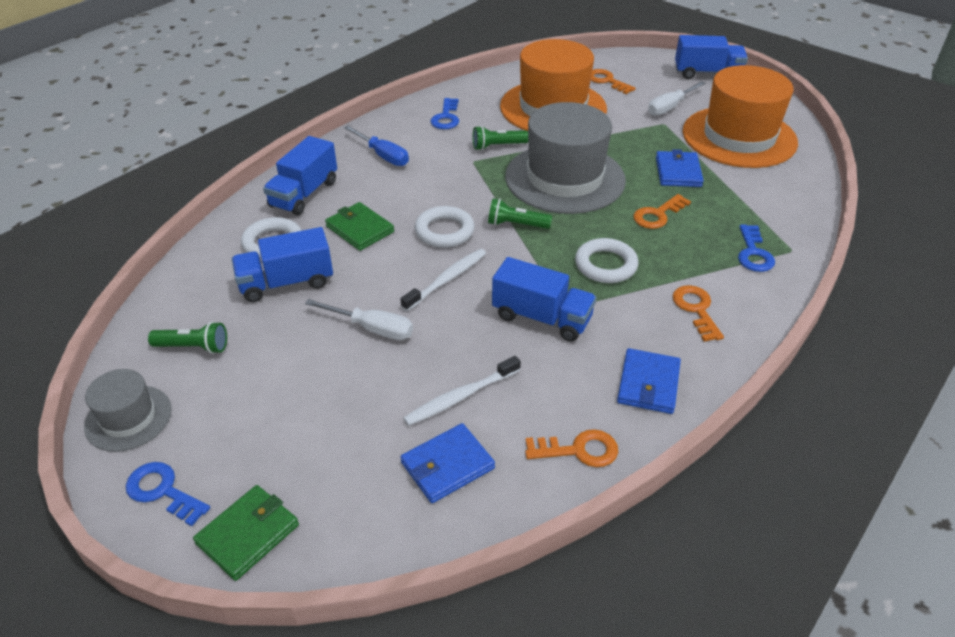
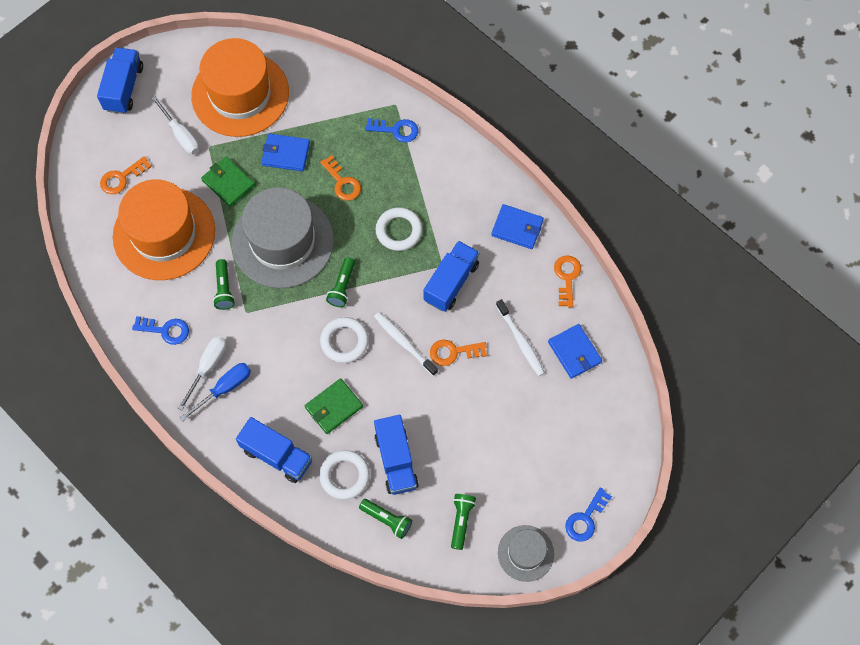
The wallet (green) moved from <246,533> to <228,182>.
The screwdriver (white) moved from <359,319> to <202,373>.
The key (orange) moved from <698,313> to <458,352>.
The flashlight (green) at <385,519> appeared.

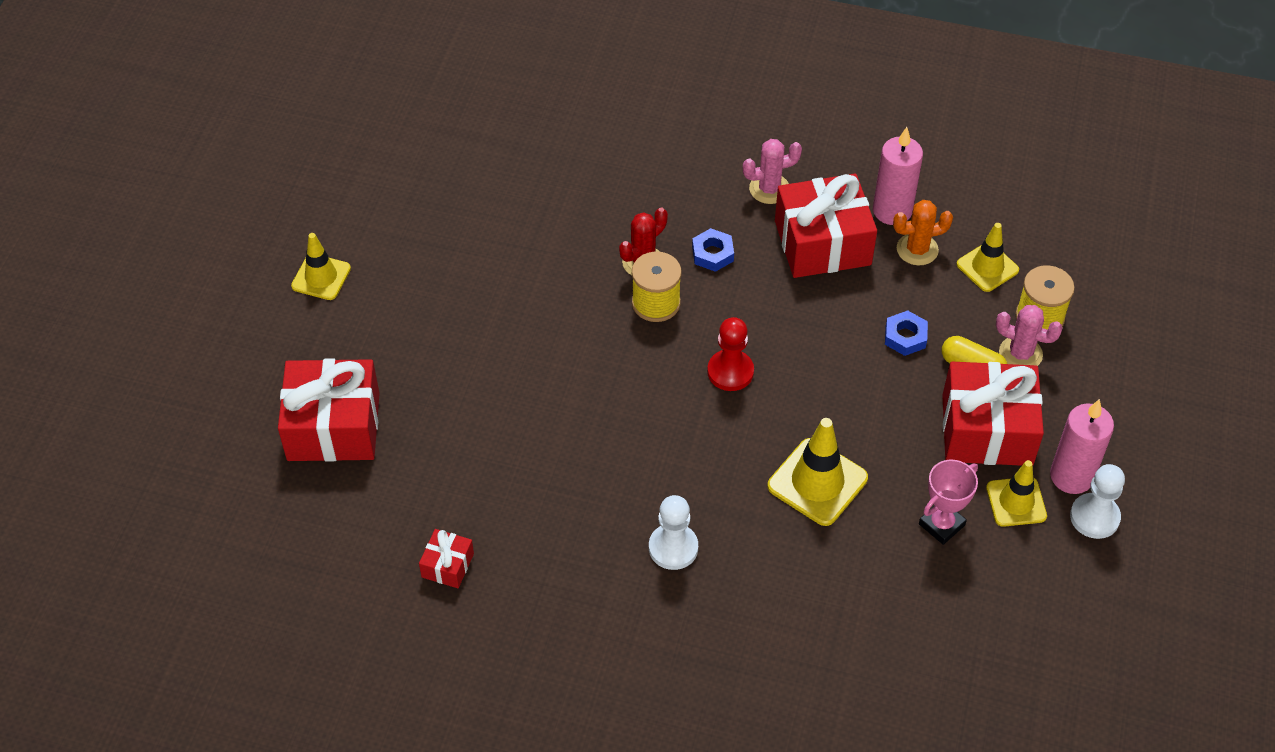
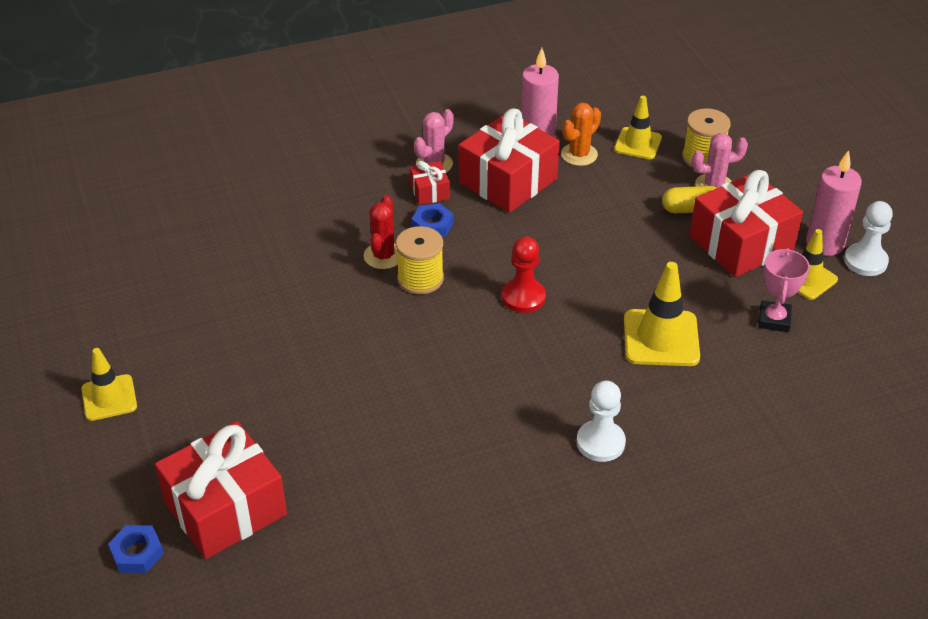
The gift (red) moved from <446,558> to <430,183>.
The nut (blue) moved from <906,333> to <136,549>.

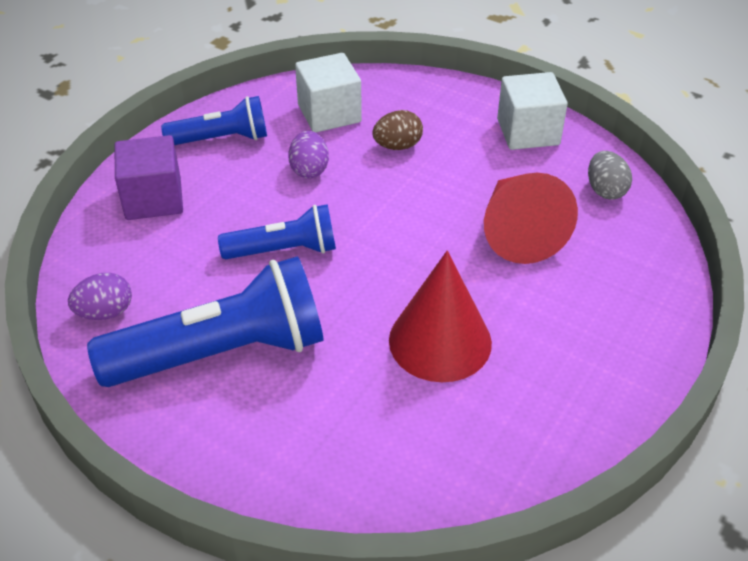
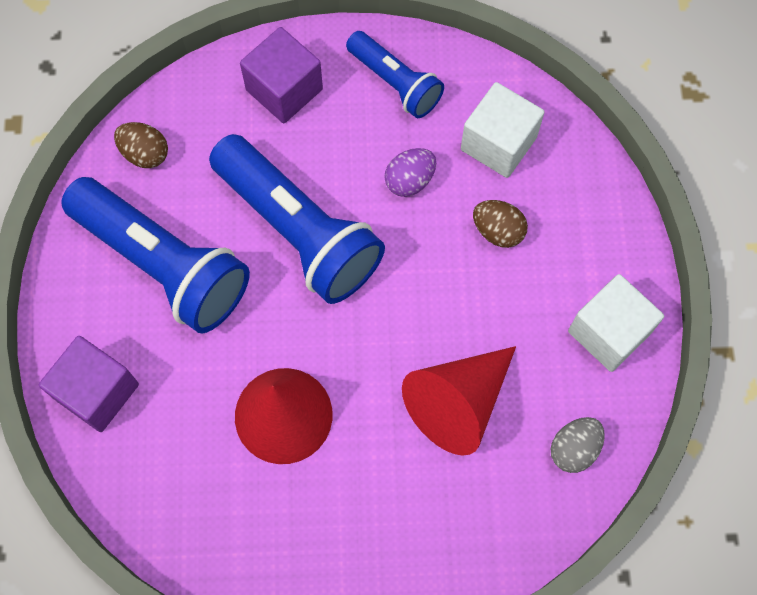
The egg (purple) at <100,296> became the egg (brown) at <141,145>.
The flashlight (blue) at <277,231> changed to 1.75 times the size.
The cube (purple) at <89,384> appeared.

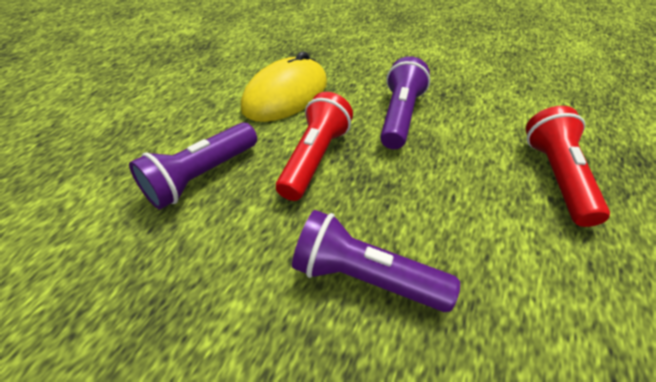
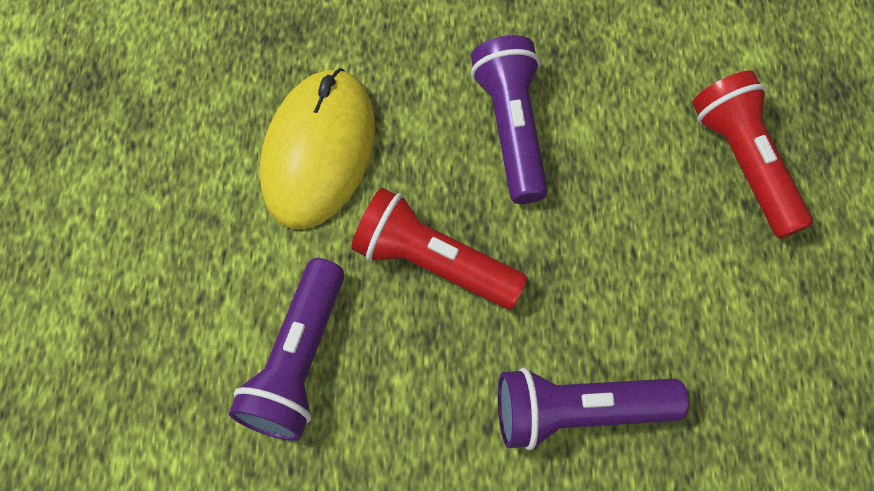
The flashlight (red) at <314,146> turned 60 degrees counterclockwise.

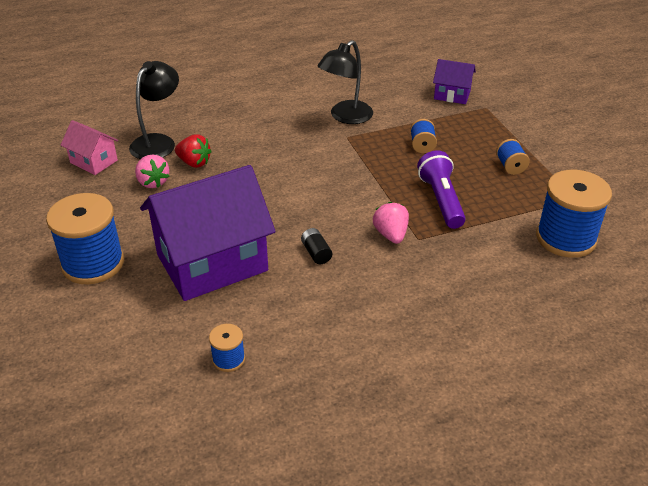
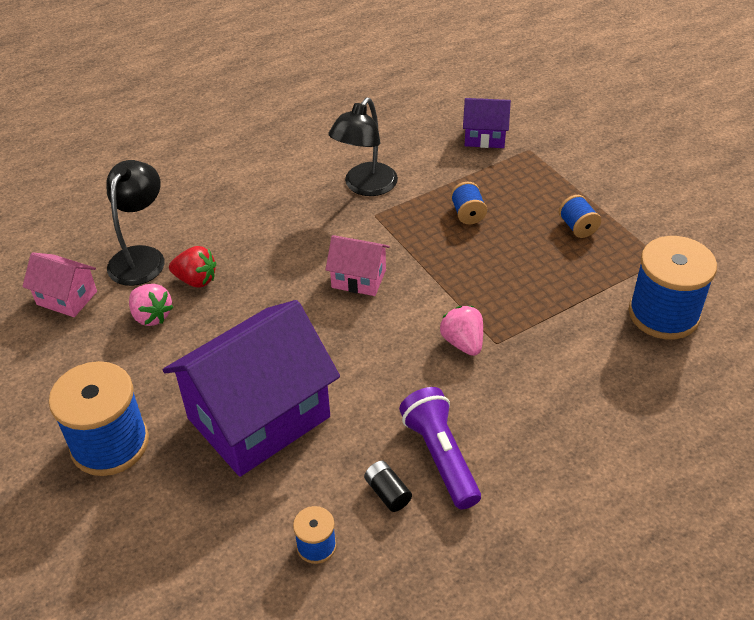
The battery (black) moved from <316,246> to <388,486>.
The flashlight (purple) moved from <441,190> to <440,448>.
The house (pink) at <357,265> appeared.

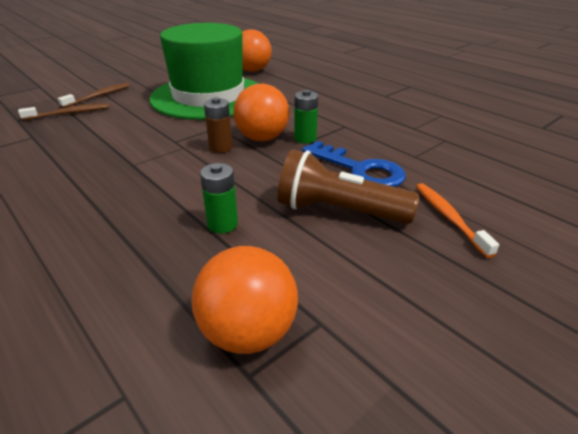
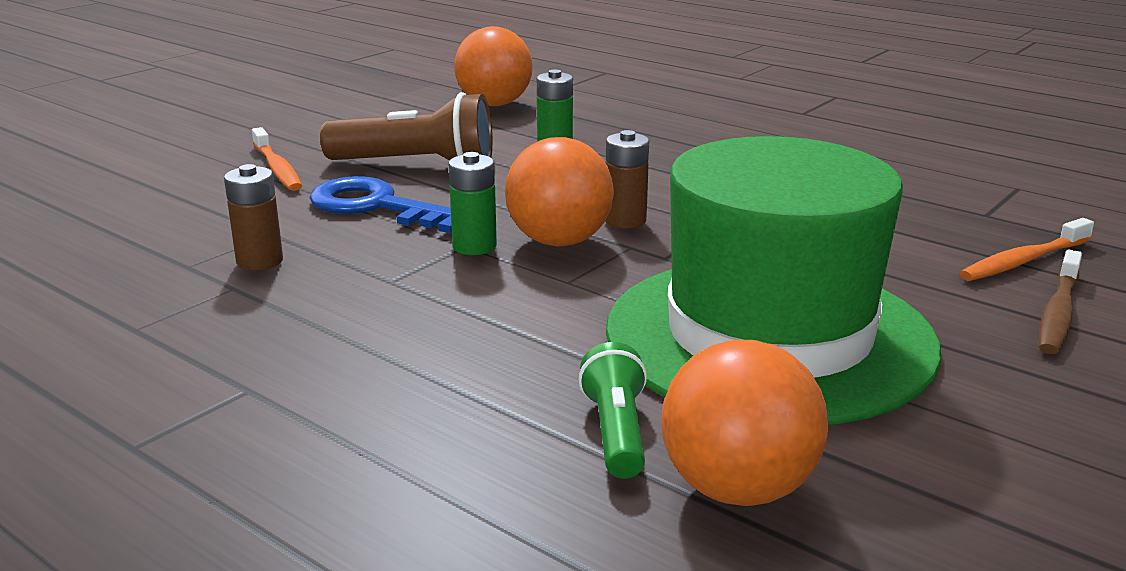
The toothbrush (brown) at <63,112> became the toothbrush (orange) at <1027,249>.
The battery (brown) at <253,217> appeared.
The flashlight (green) at <612,410> appeared.

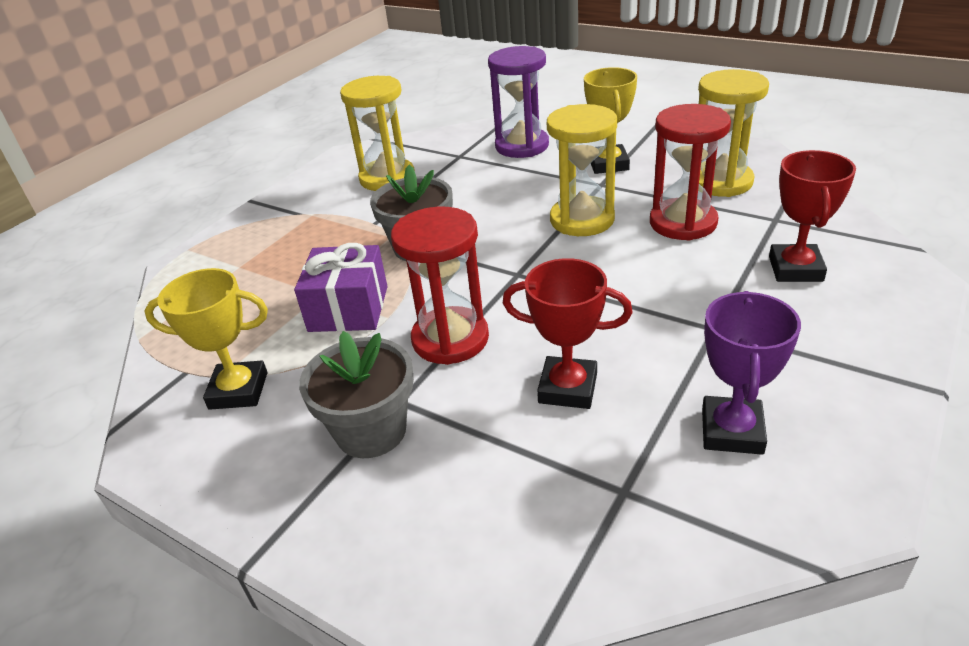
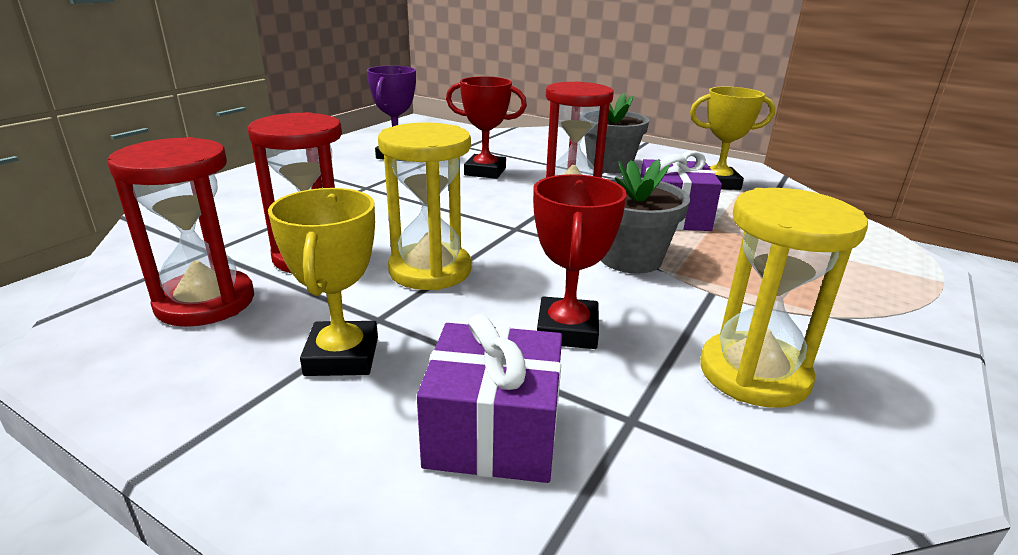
The hourglass (purple) at <518,102> was replaced by the gift (purple) at <489,398>.
The hourglass (yellow) at <733,133> became the hourglass (red) at <180,232>.
The trophy (red) moved from <812,216> to <580,261>.

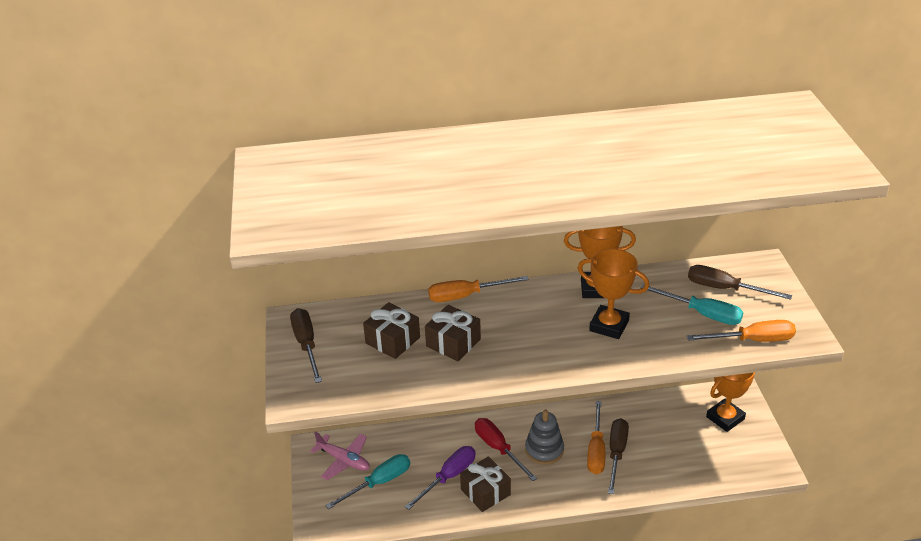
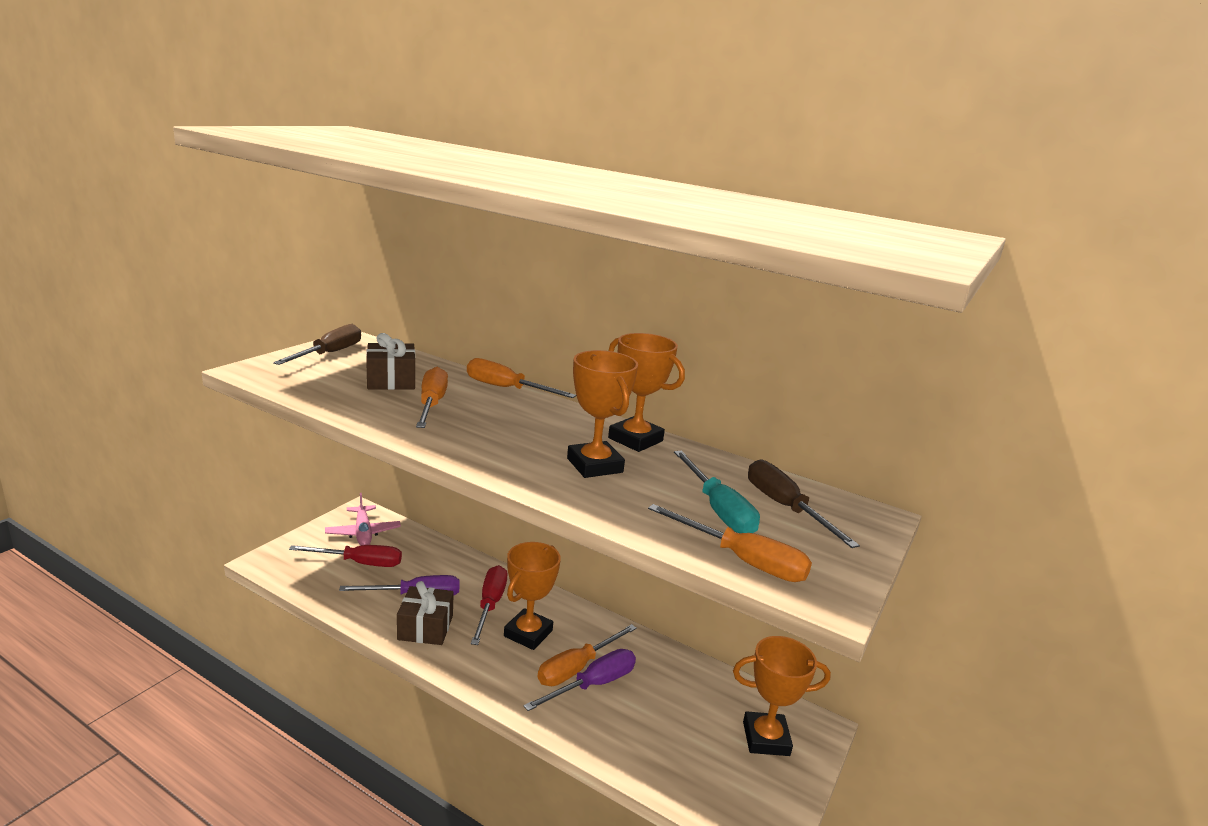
The screwdriver (turquoise) at <367,481> became the screwdriver (red) at <345,556>.
The gift (brown) at <453,333> was replaced by the screwdriver (orange) at <432,397>.
The stacking toy (grey) at <544,437> was replaced by the trophy (orange) at <532,596>.
The screwdriver (brown) at <618,456> became the screwdriver (purple) at <580,680>.

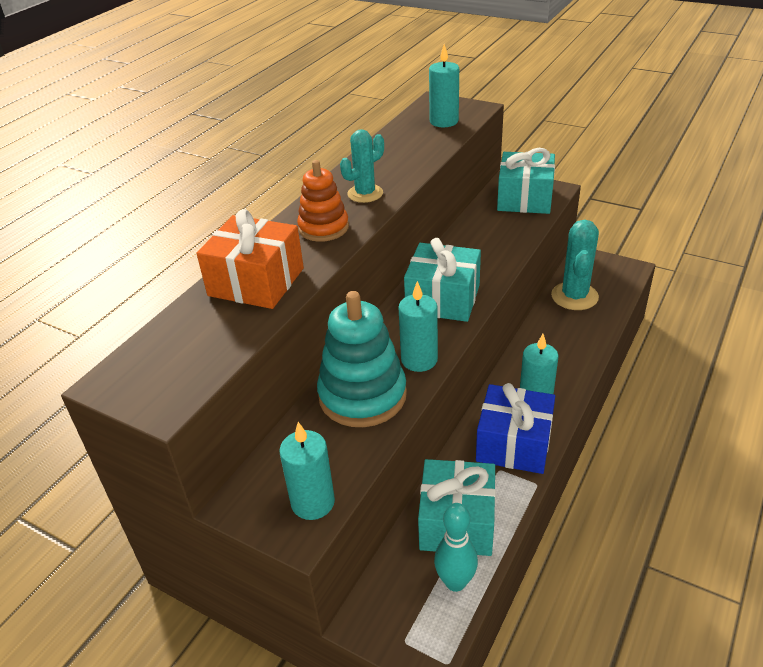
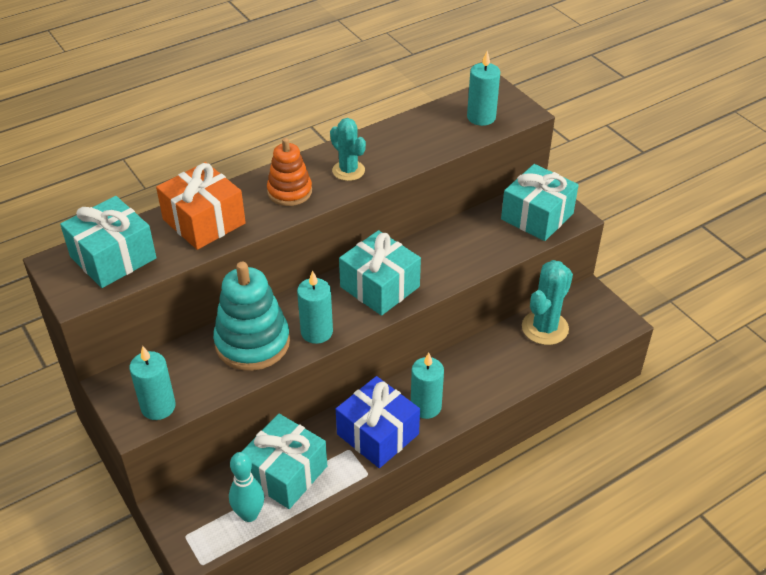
The cactus (turquoise) at <362,166> turned 60 degrees clockwise.
The gift (turquoise) at <108,242> appeared.

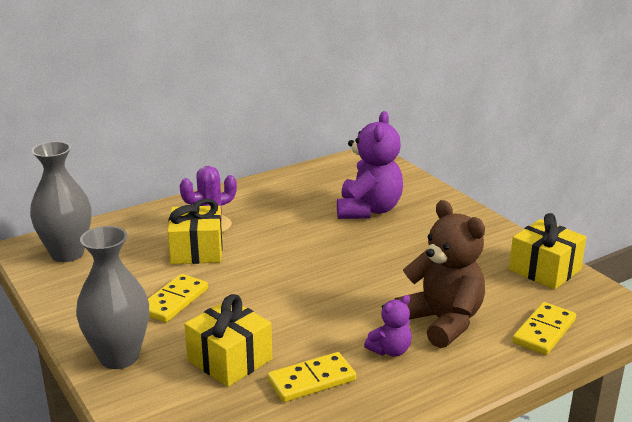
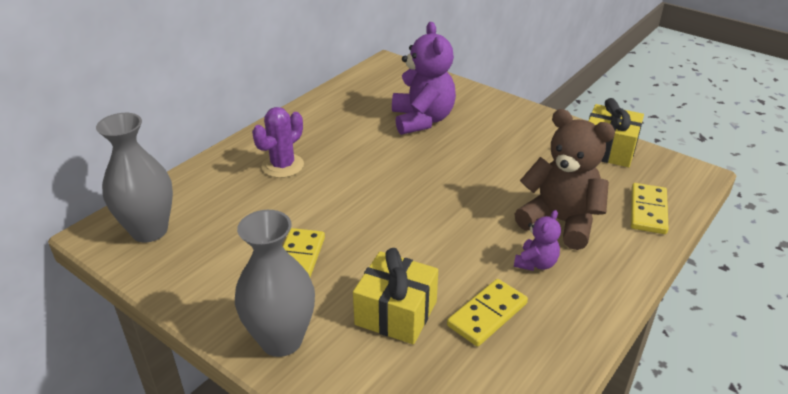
The gift (yellow) at <195,231> disappeared.

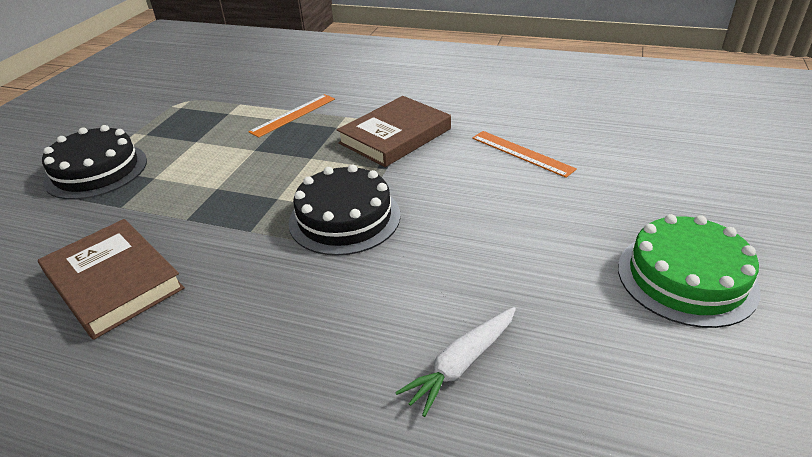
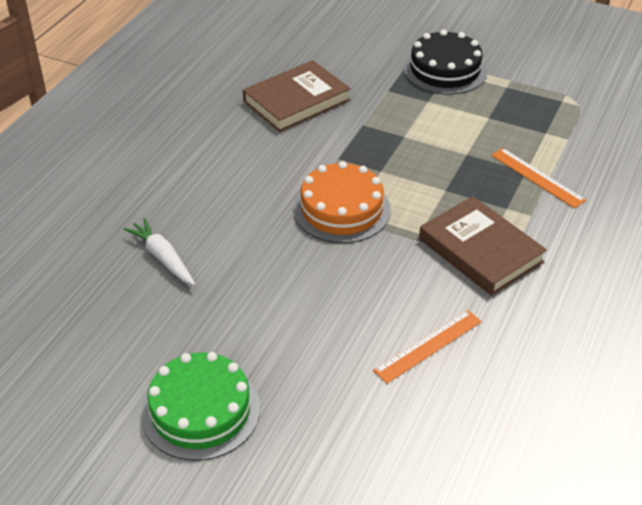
The cake (black) at <344,210> became the cake (orange) at <342,202>.

